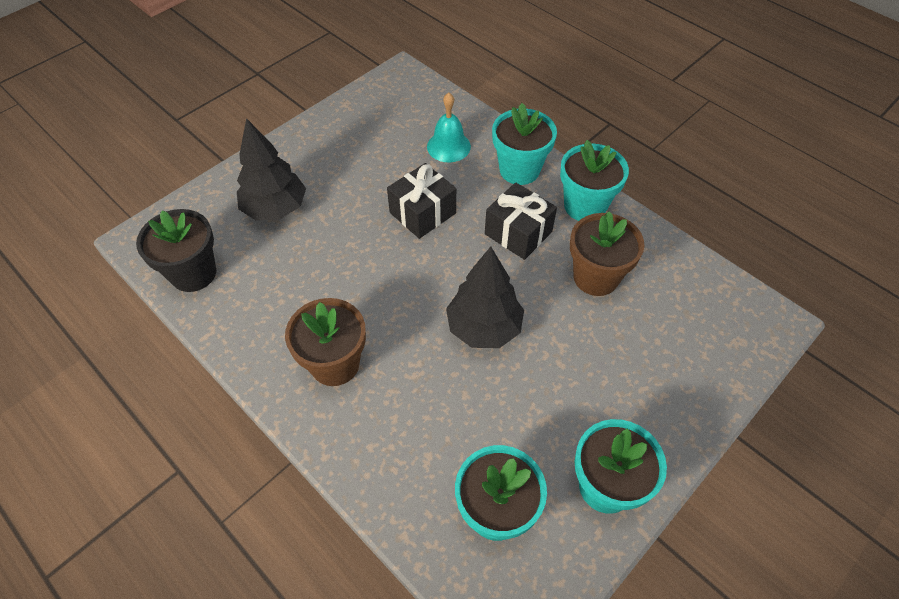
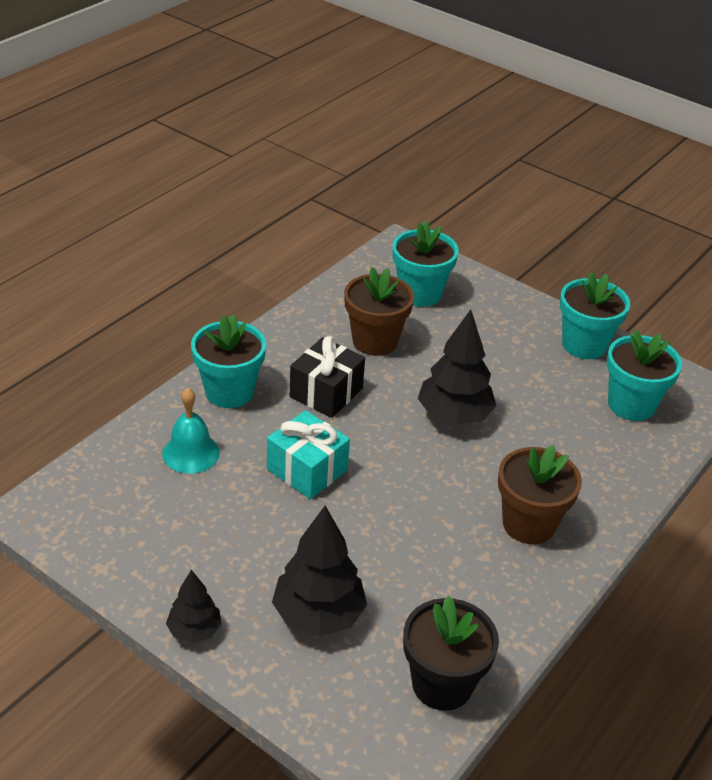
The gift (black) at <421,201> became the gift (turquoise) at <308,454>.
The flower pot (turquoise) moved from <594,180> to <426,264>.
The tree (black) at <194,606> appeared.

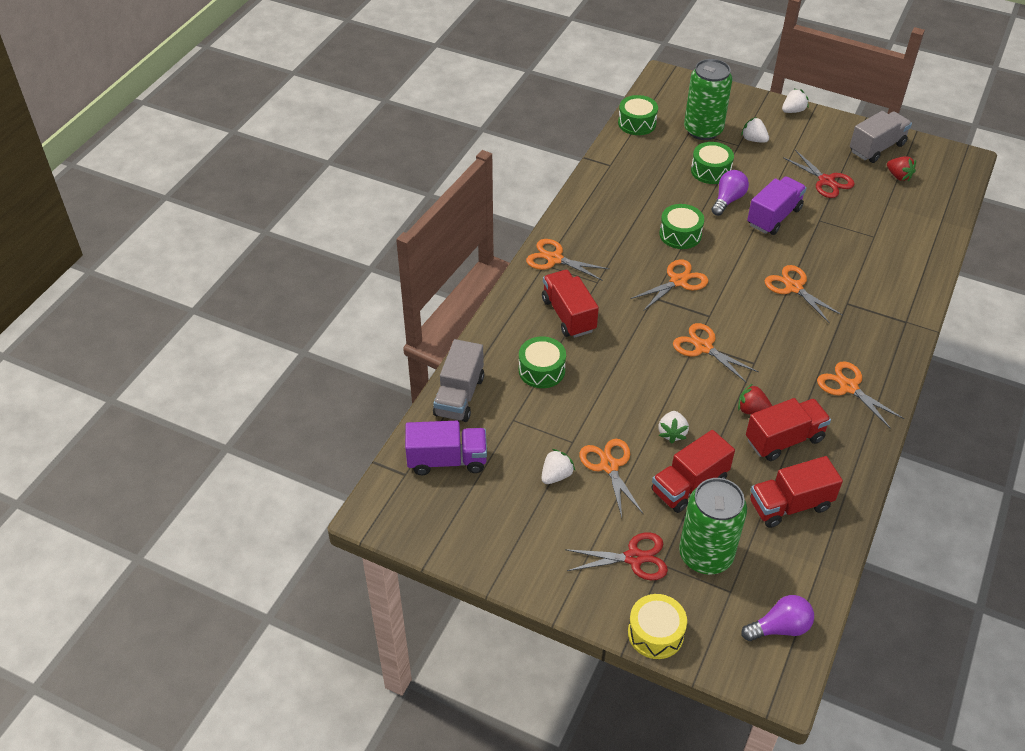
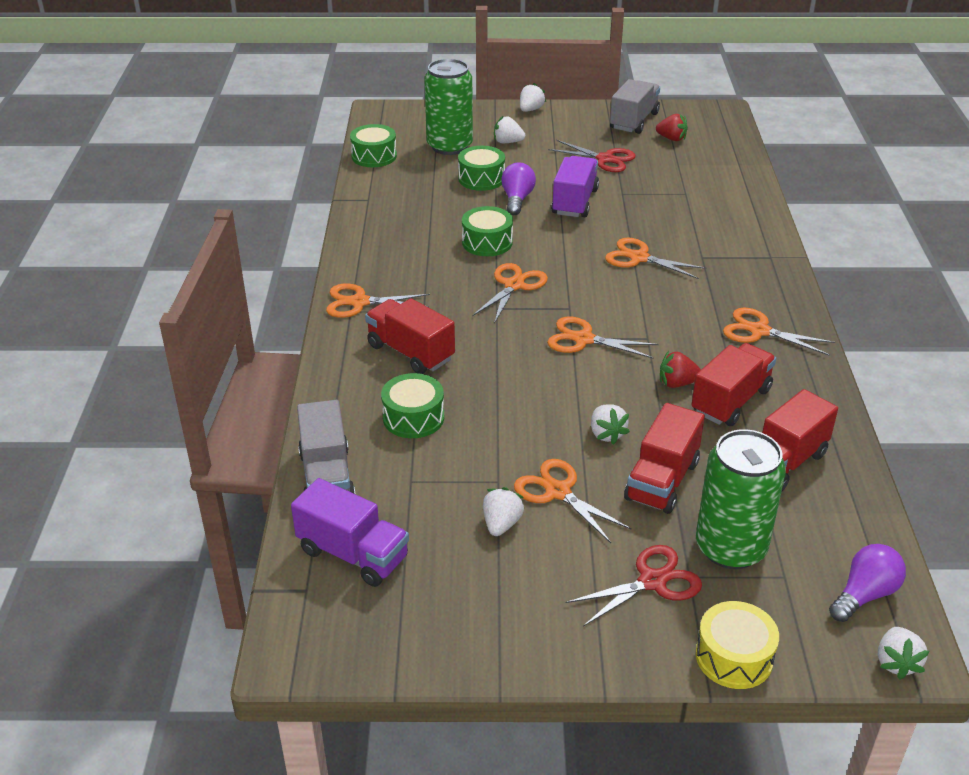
The truck (purple) at <446,448> turned 60 degrees clockwise.
The strawberry (white) at <903,653> appeared.

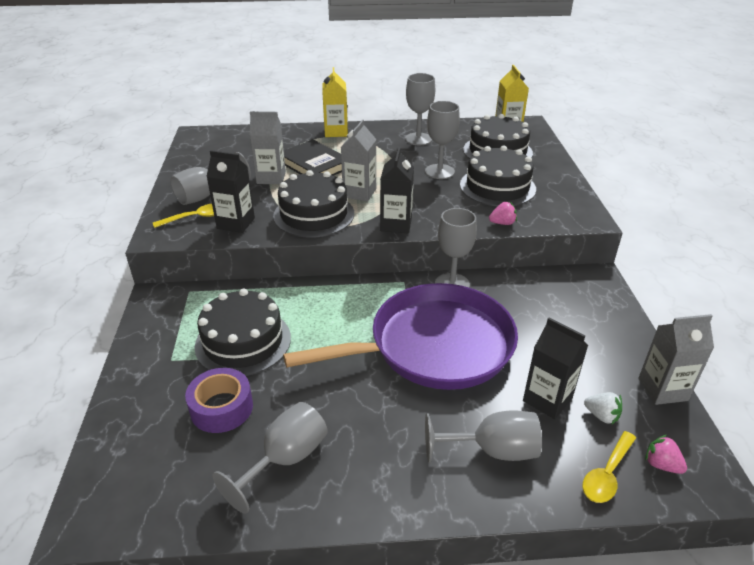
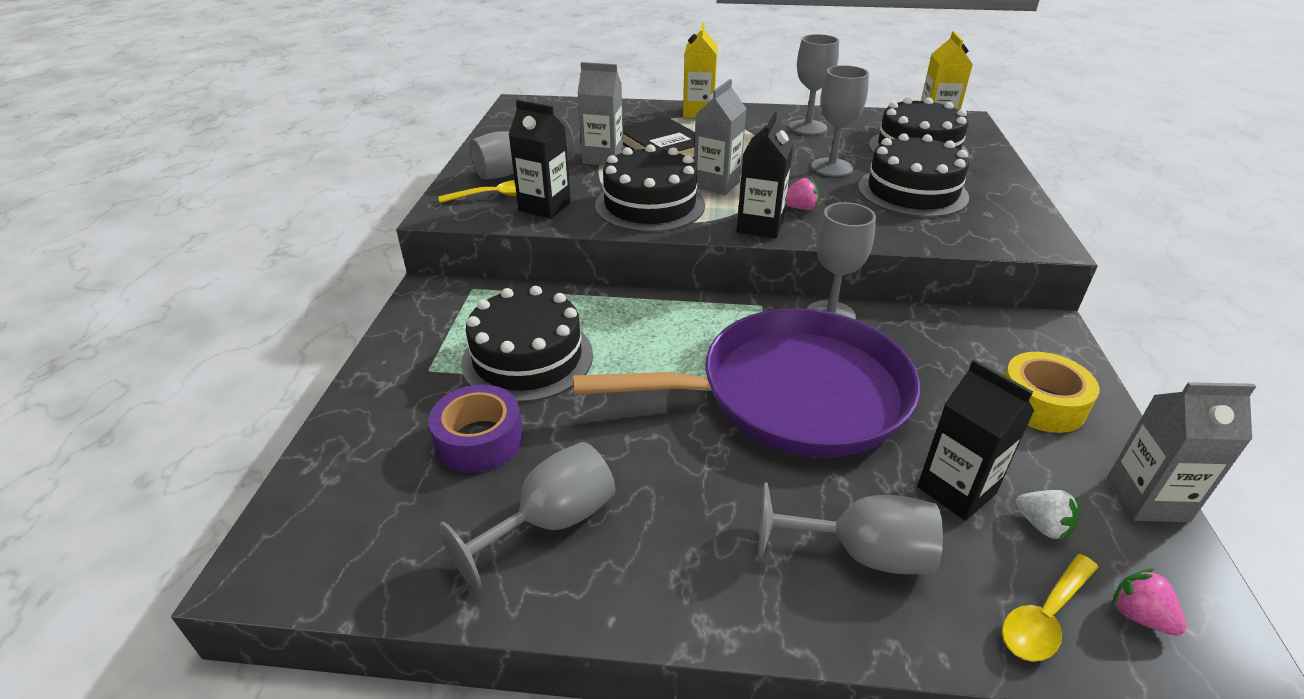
The strawberry (pink) moved from <503,213> to <802,194>.
The tape (yellow) at <1052,392> appeared.

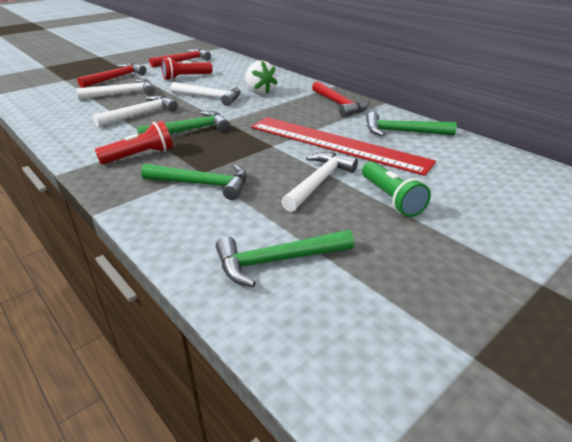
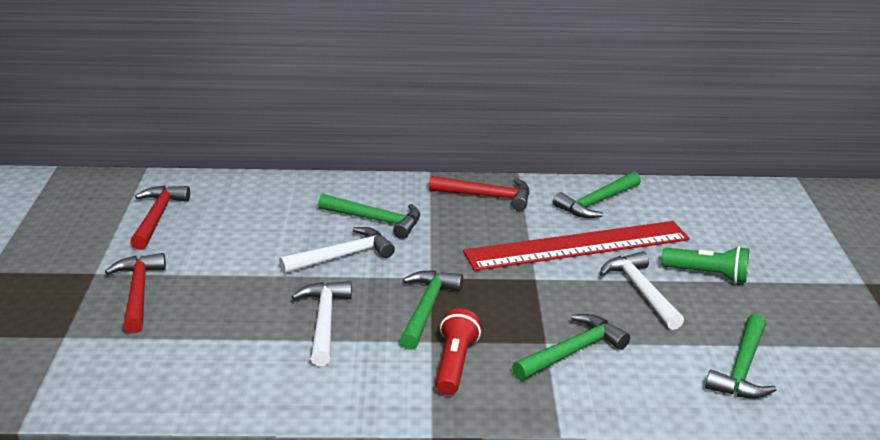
The hammer (white) at <115,89> disappeared.
The flashlight (red) at <187,68> disappeared.
The strawberry (white) at <261,78> was replaced by the hammer (green) at <369,216>.

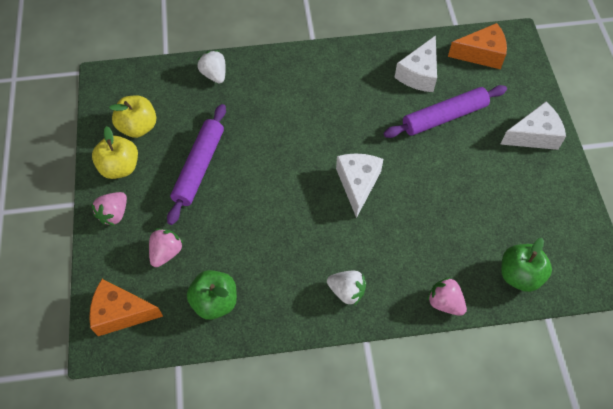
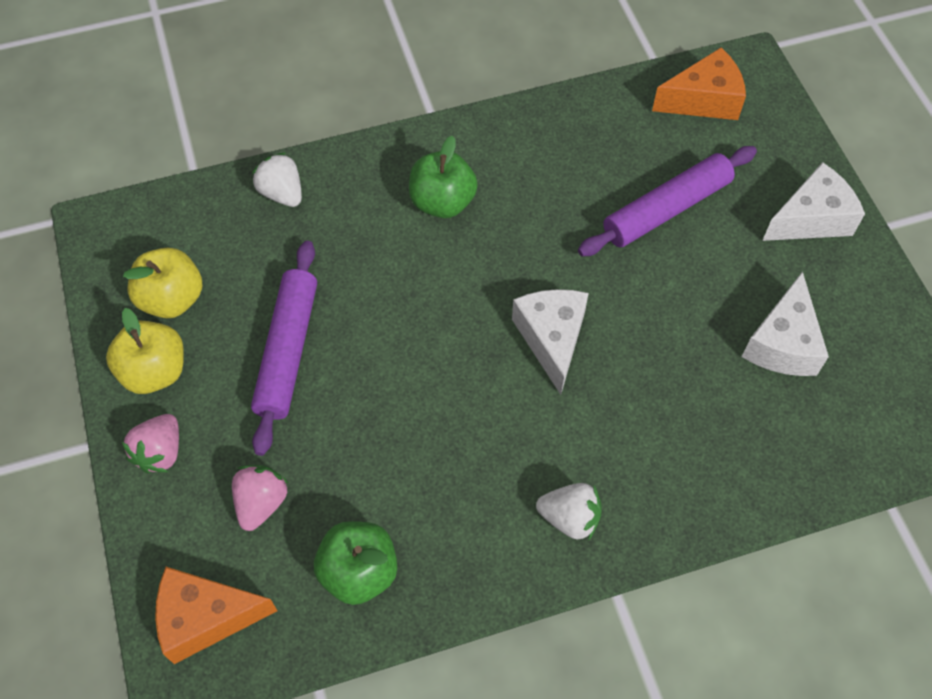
The cheese (white) moved from <415,63> to <785,323>.
The strawberry (pink) at <447,296> disappeared.
The apple (green) moved from <526,265> to <443,177>.

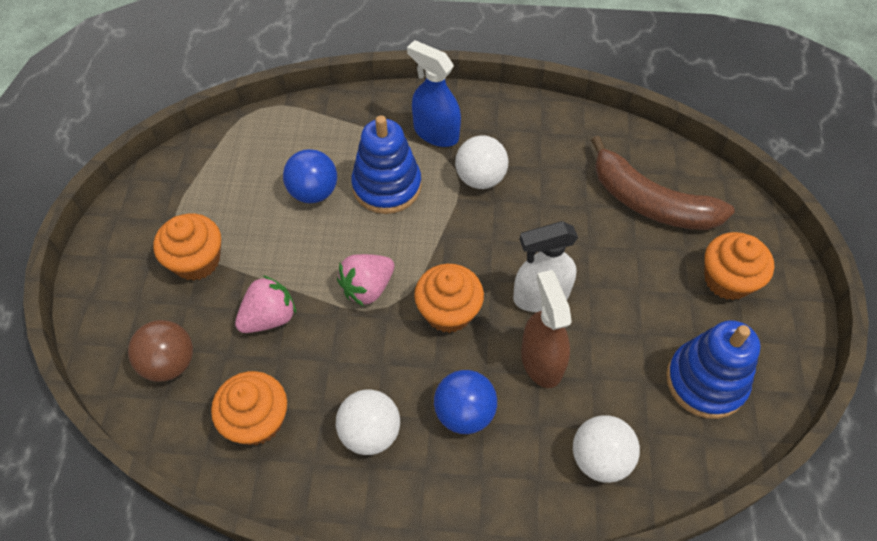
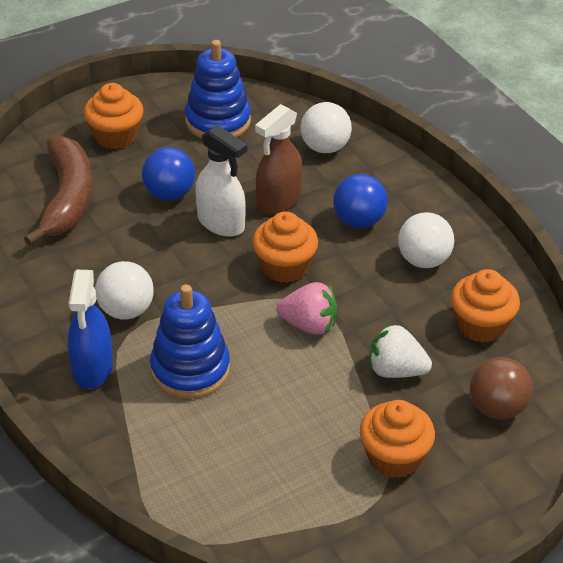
The strawberry (pink) at <265,304> became the strawberry (white) at <400,350>.
The ball (blue) moved from <310,176> to <168,174>.

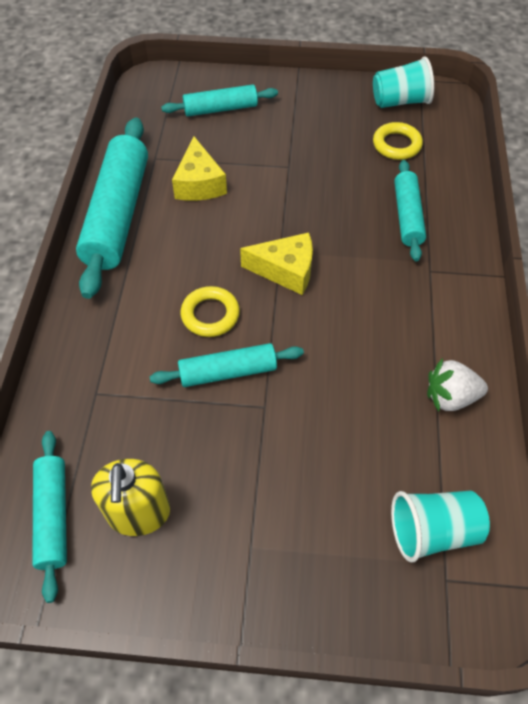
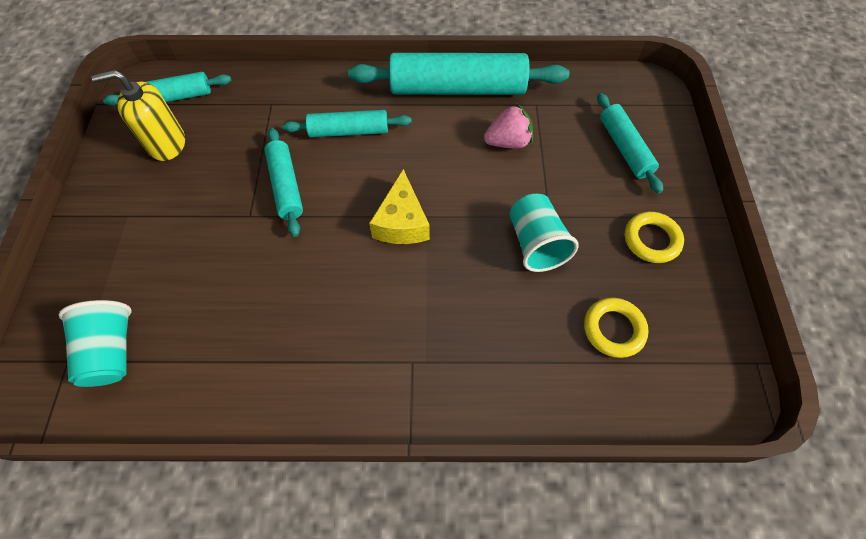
The cheese (yellow) at <199,168> was replaced by the strawberry (pink) at <508,126>.
The ring (yellow) moved from <210,311> to <654,237>.
The cup (turquoise) moved from <403,82> to <544,233>.
The rolling pin (turquoise) moved from <410,210> to <347,124>.
The strawberry (white) at <457,385> disappeared.

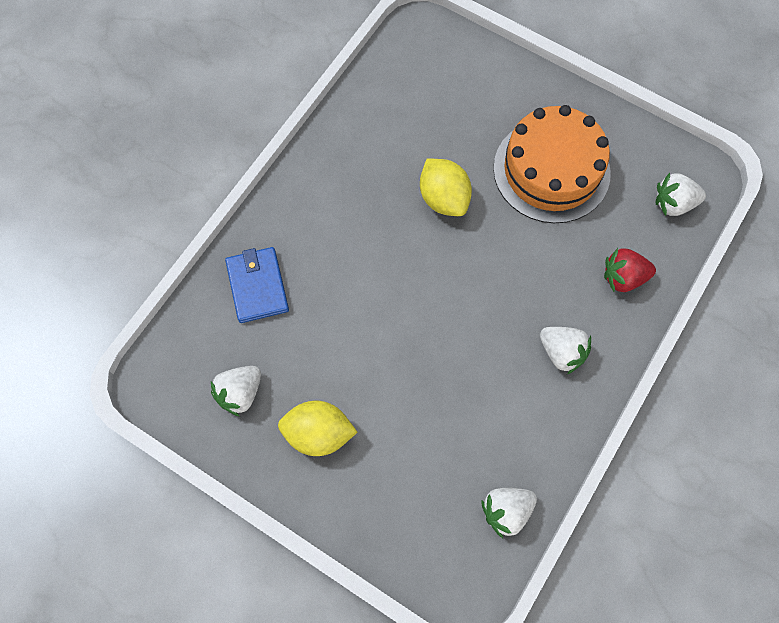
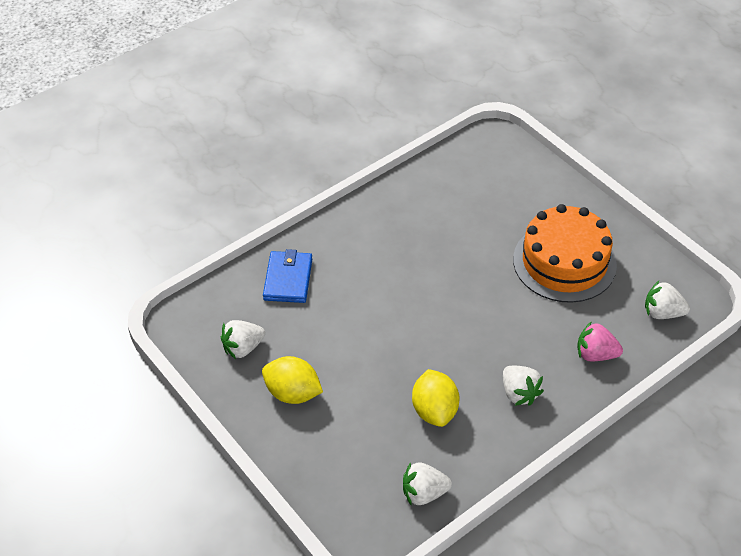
The lemon (yellow) moved from <446,187> to <435,398>.
The strawberry (red) at <630,270> became the strawberry (pink) at <600,341>.

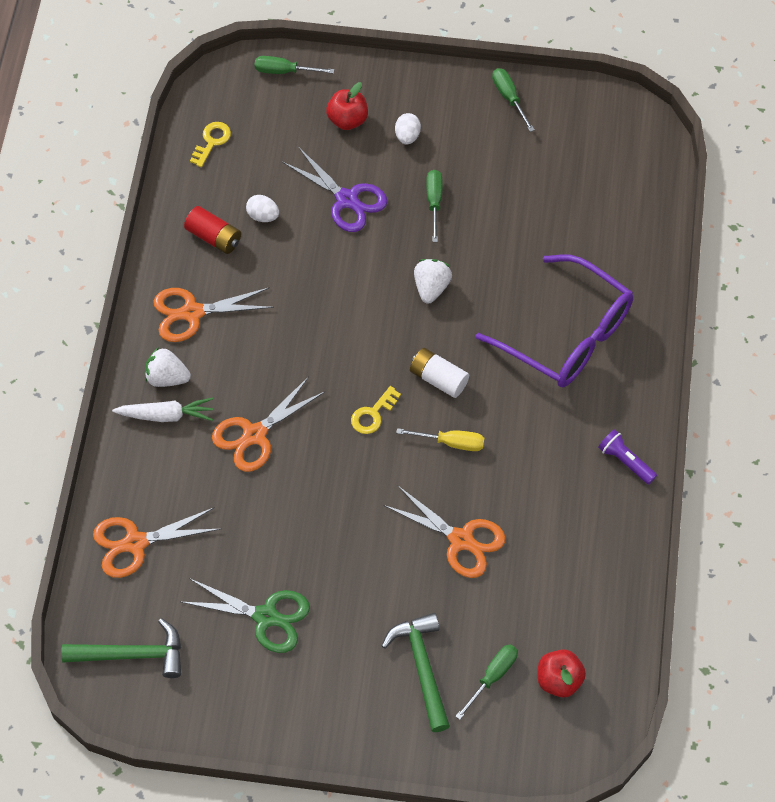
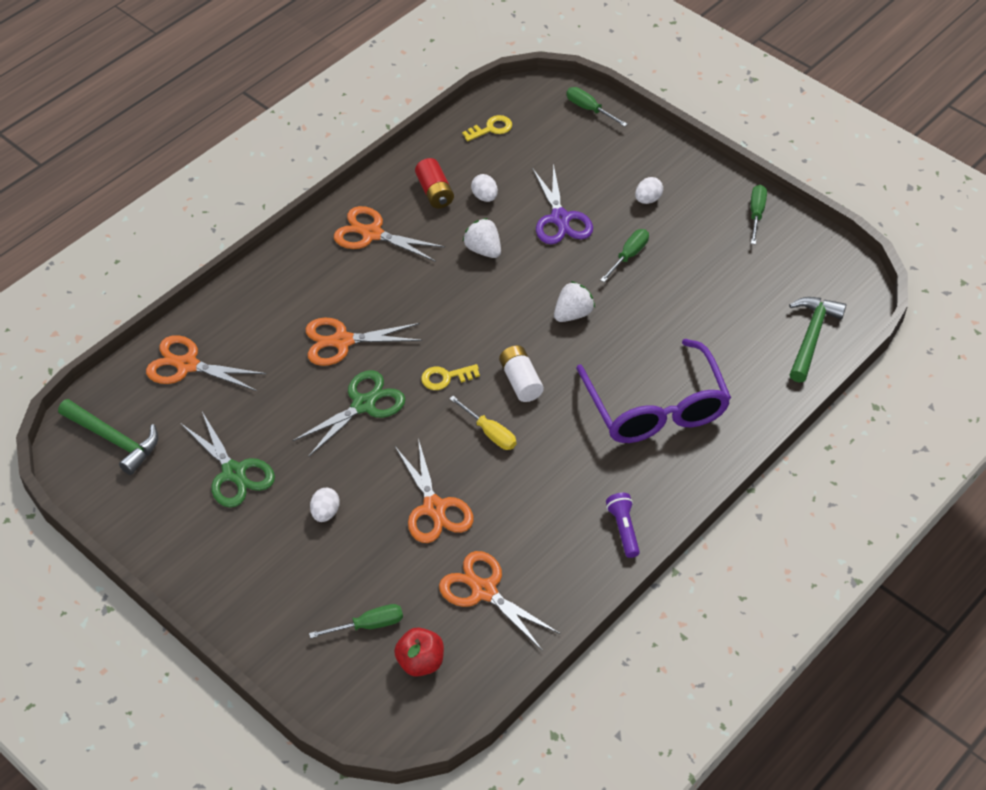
The carrot (white) at <162,410> disappeared.
The strawberry (white) moved from <168,367> to <481,238>.
The apple (red) at <347,106> disappeared.
The hammer (green) moved from <416,672> to <817,340>.
The scissors (green) at <348,413> appeared.
The egg (white) at <325,505> appeared.
The scissors (orange) at <499,600> appeared.

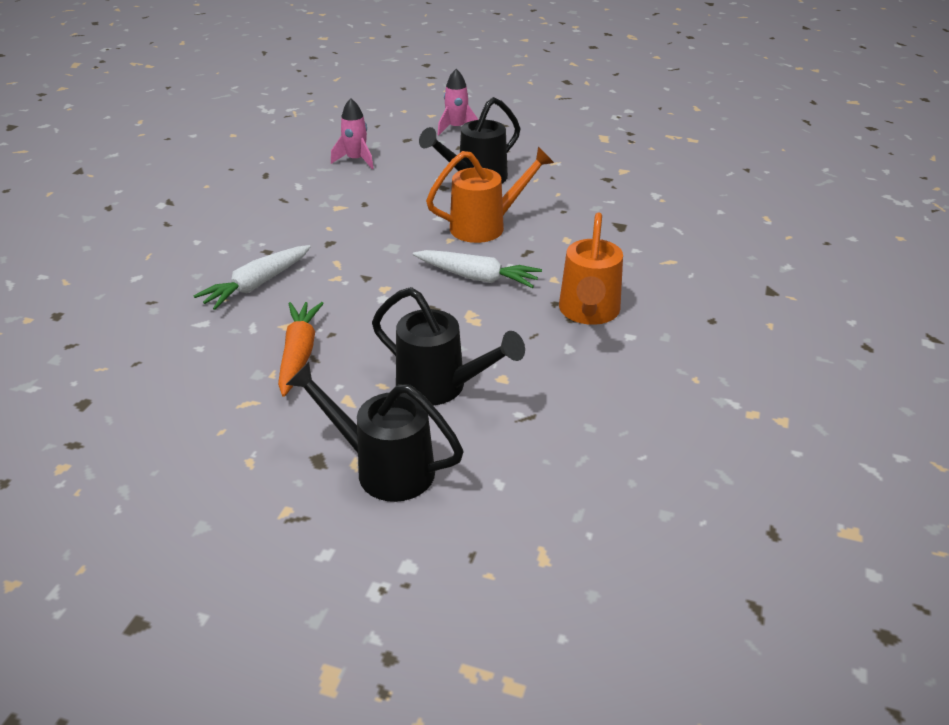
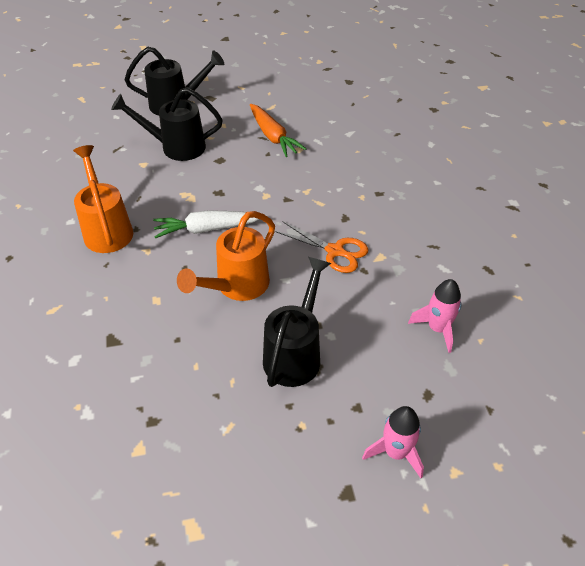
The carrot (white) at <252,277> disappeared.
The scissors (orange) at <321,247> appeared.

